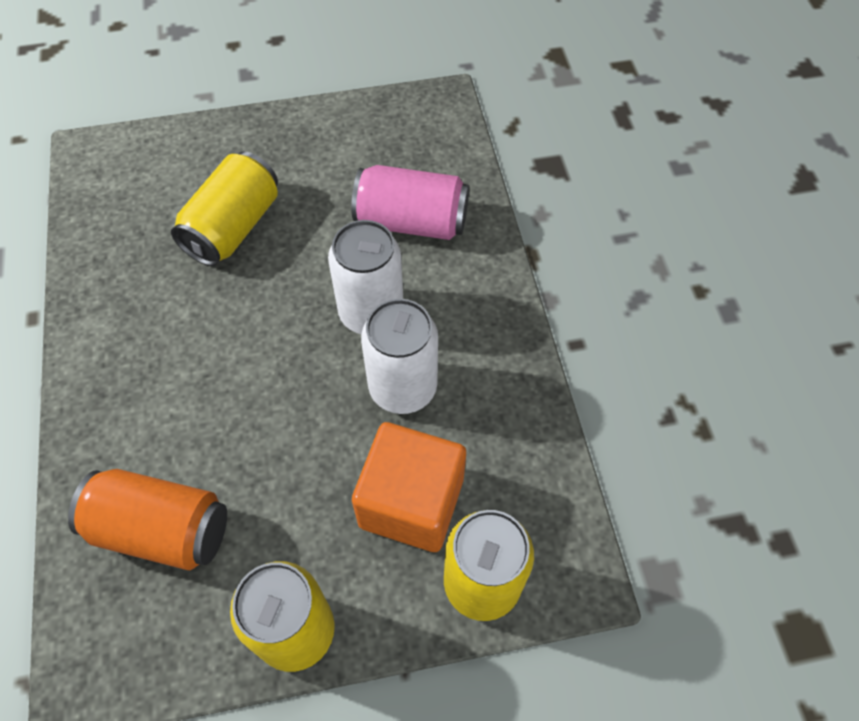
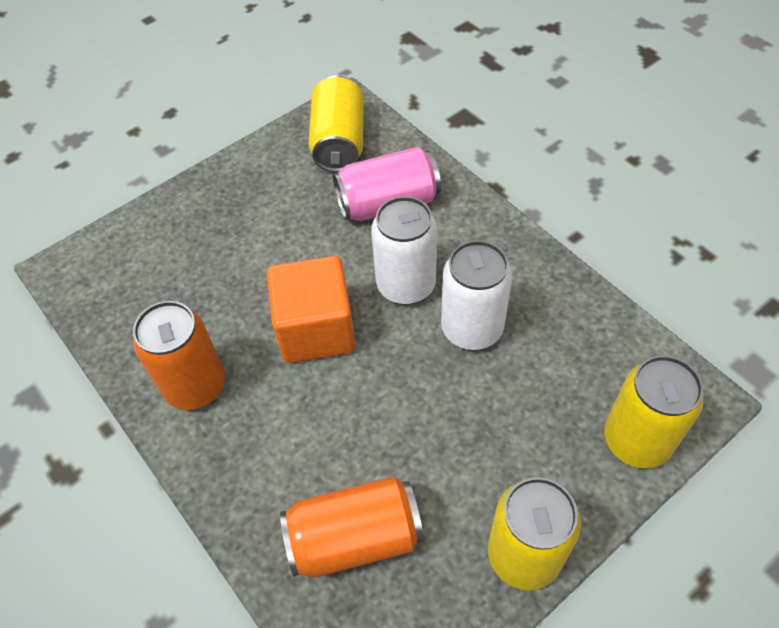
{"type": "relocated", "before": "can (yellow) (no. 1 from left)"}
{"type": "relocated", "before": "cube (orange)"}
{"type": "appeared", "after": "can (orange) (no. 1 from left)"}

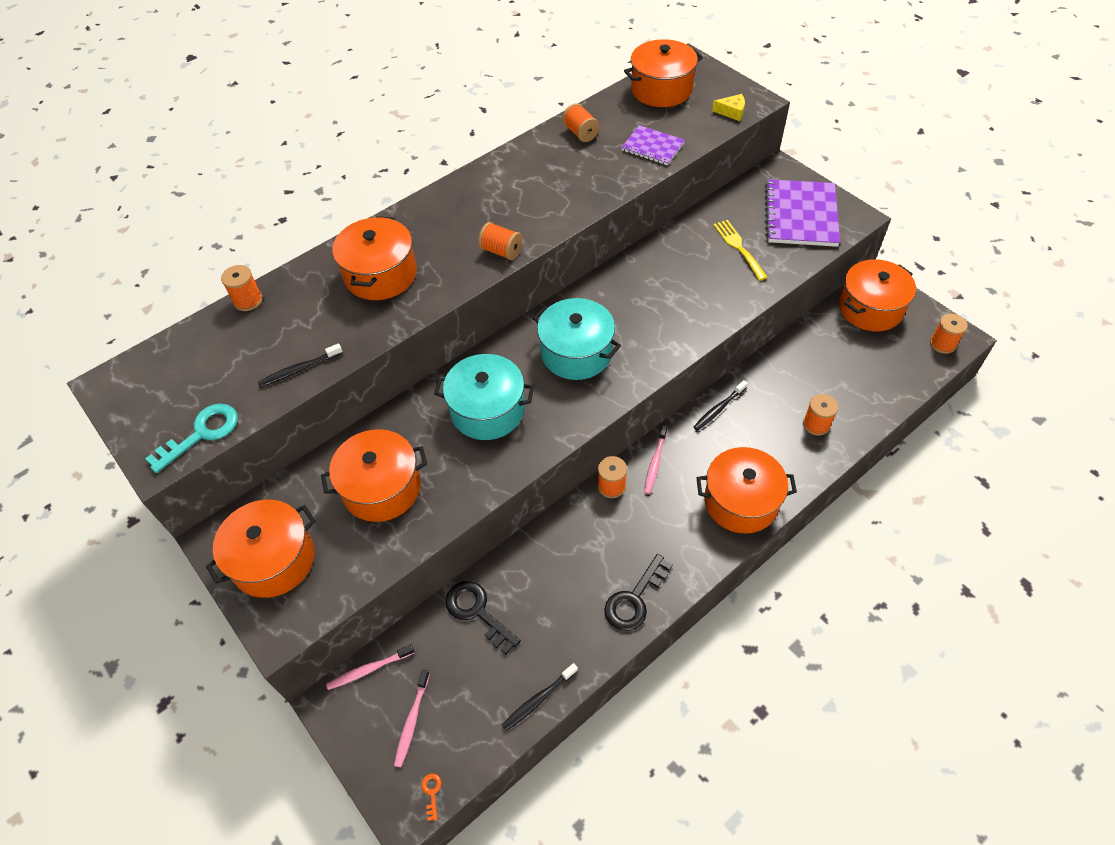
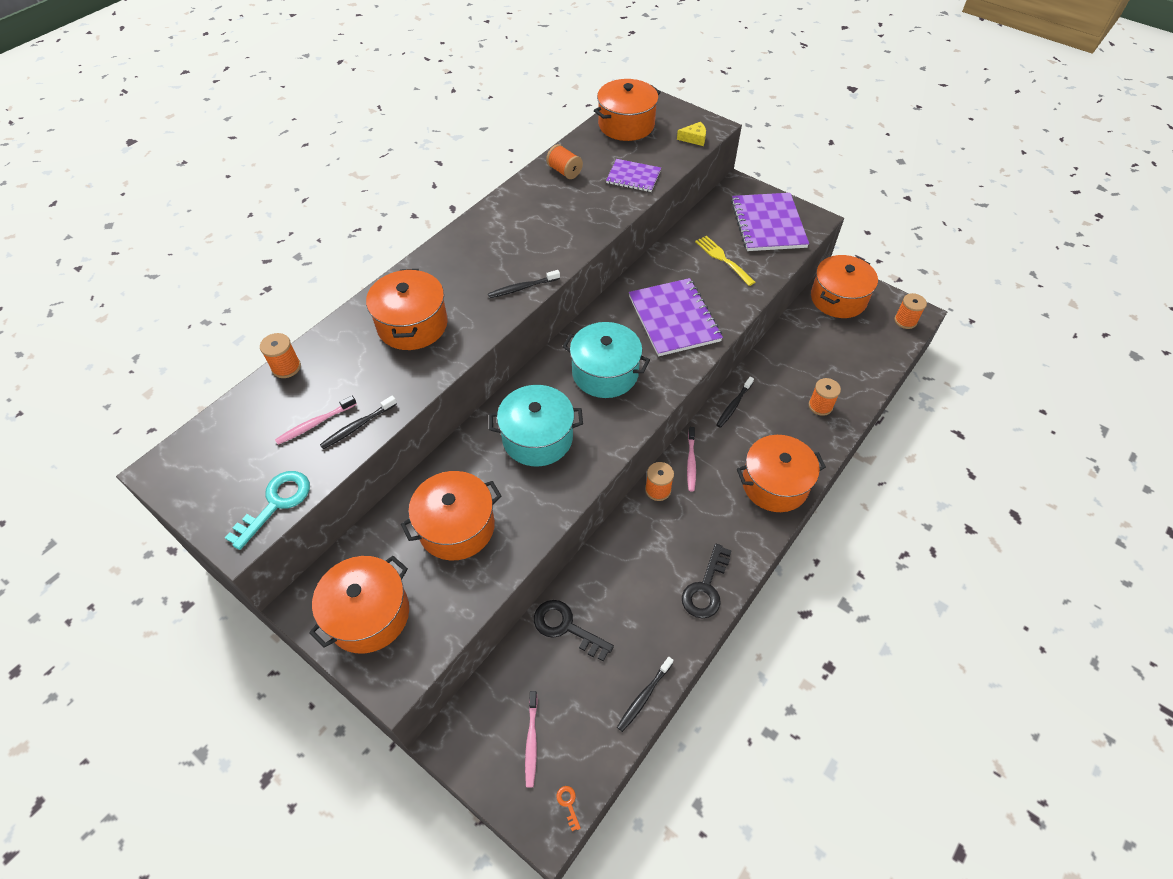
{"type": "relocated", "before": "toothbrush (pink) (no. 1 from left)"}
{"type": "exchanged", "before": "spool (orange) (no. 2 from left)", "after": "toothbrush (black) (no. 2 from left)"}
{"type": "appeared", "after": "notebook (purple) (no. 2 from left)"}

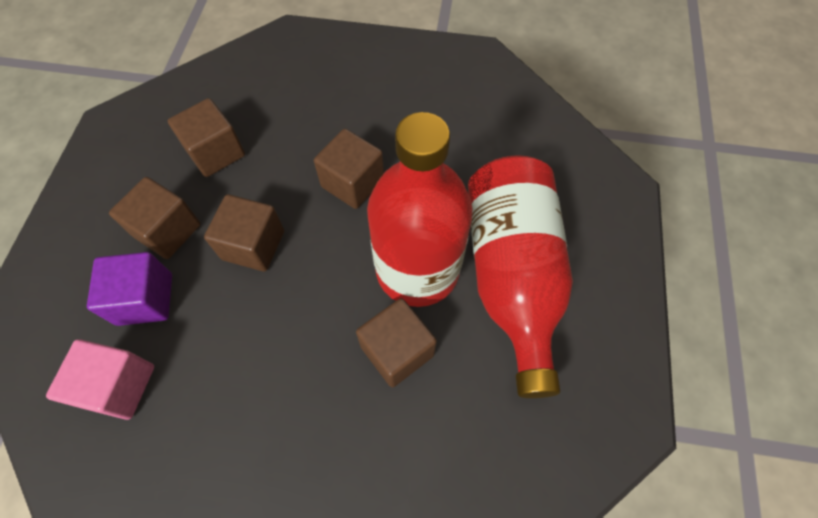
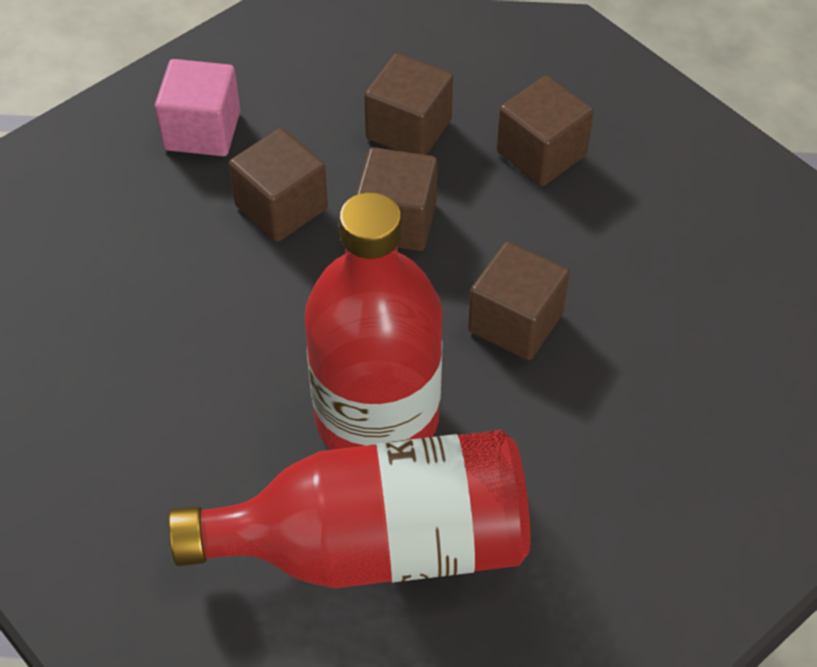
{"type": "missing", "before": "cube (purple)"}
{"type": "relocated", "before": "cube (brown) (no. 5 from left in the first image)", "after": "cube (brown) (no. 1 from left)"}

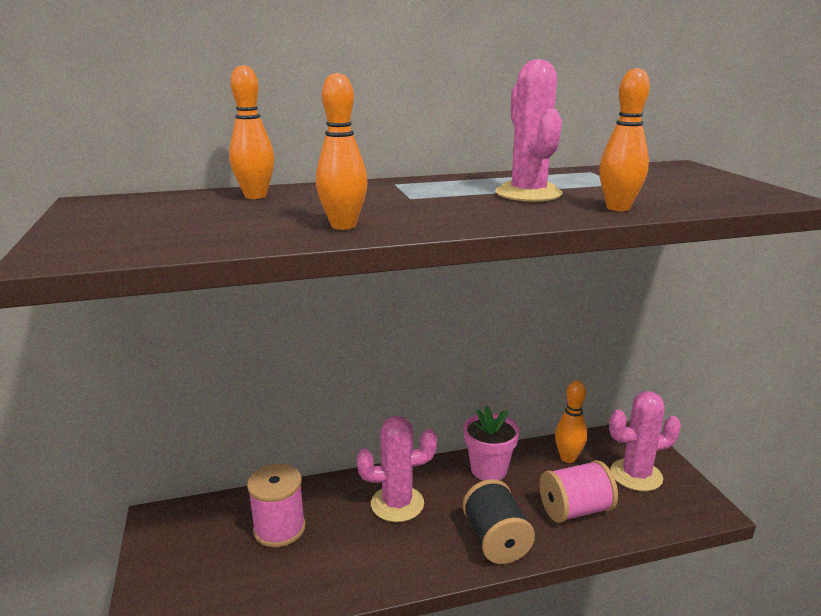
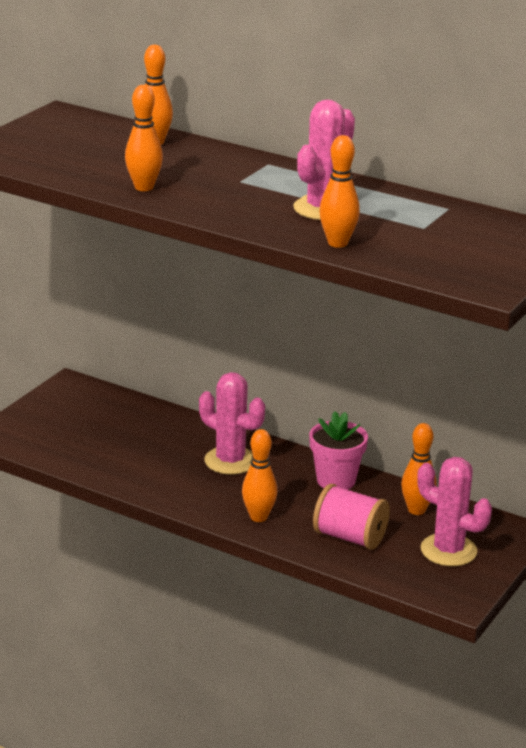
{"type": "missing", "before": "spool (pink) (no. 1 from left)"}
{"type": "exchanged", "before": "spool (black)", "after": "bowling pin (orange) (no. 3 from left)"}

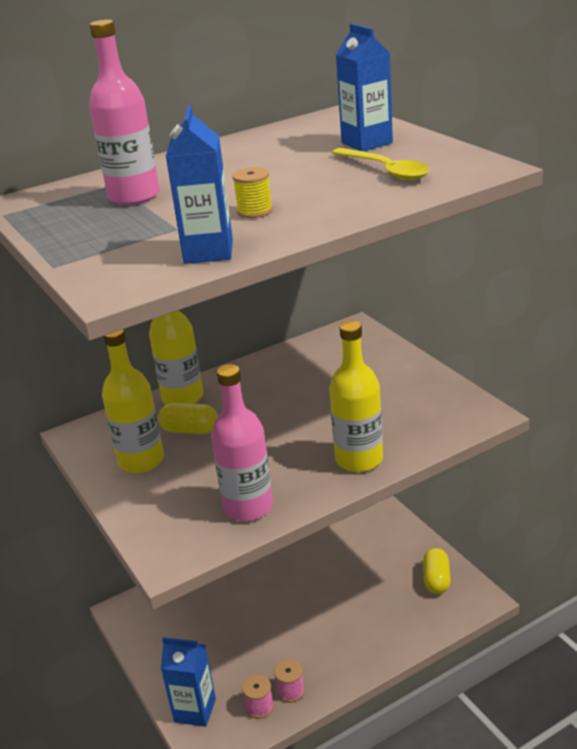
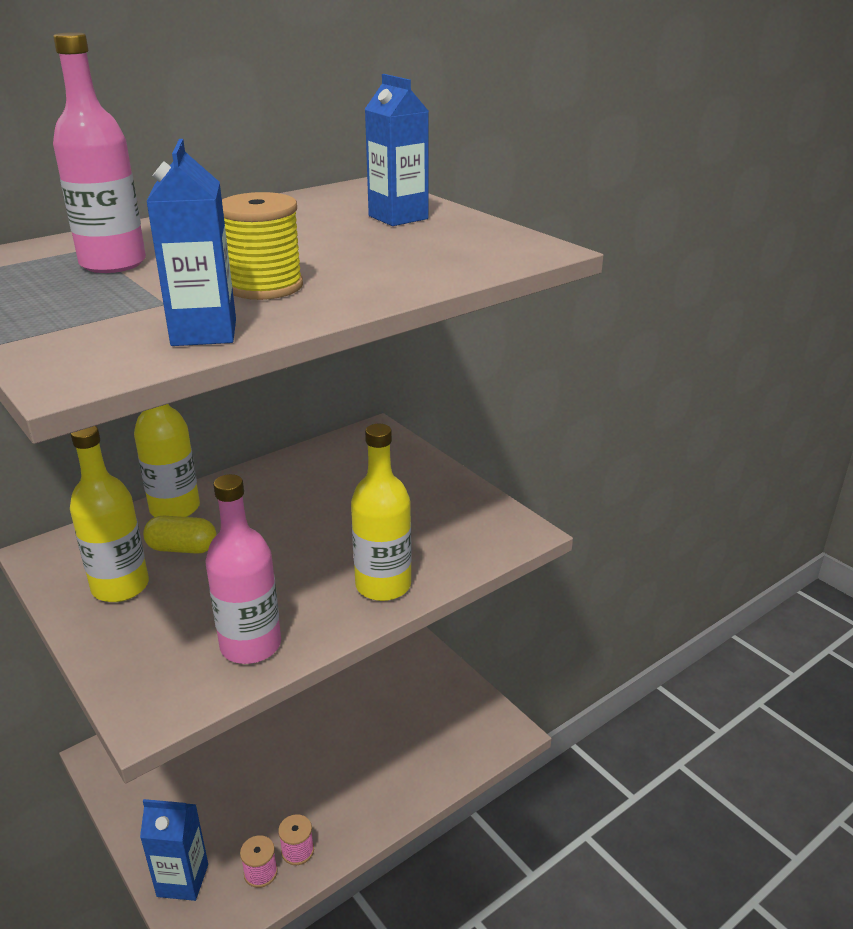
{"type": "size", "before": "spool (yellow)", "scale": 1.7}
{"type": "missing", "before": "spoon (yellow)"}
{"type": "missing", "before": "capsule (yellow) (no. 2 from left)"}

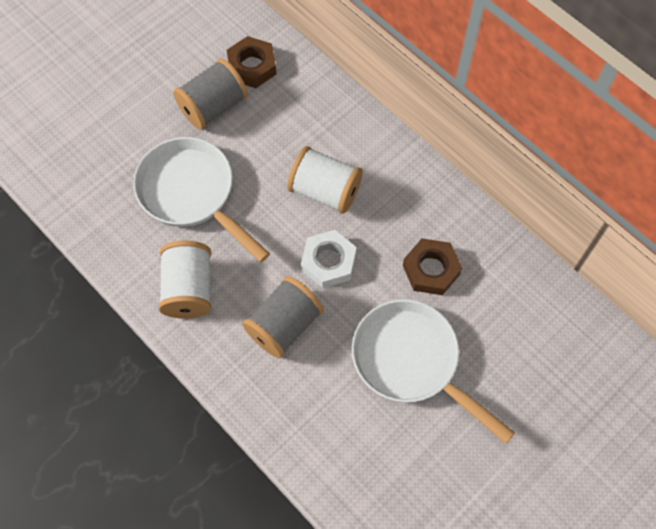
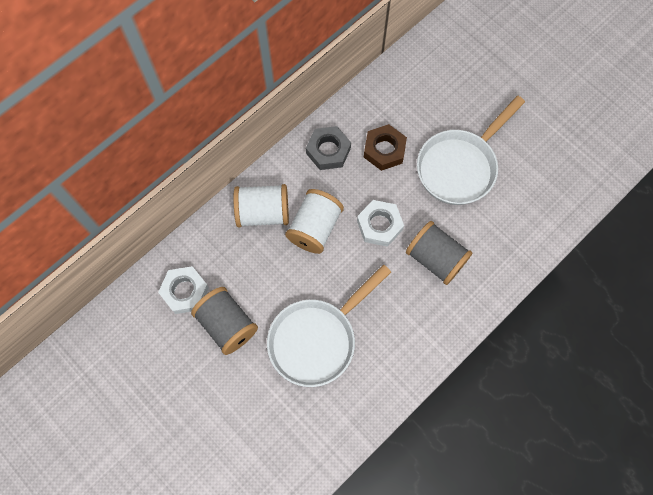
{"type": "relocated", "before": "spool (white) (no. 1 from left)"}
{"type": "colour", "before": "nut (brown) (no. 1 from left)", "after": "nut (white) (no. 1 from left)"}
{"type": "appeared", "after": "nut (grey)"}

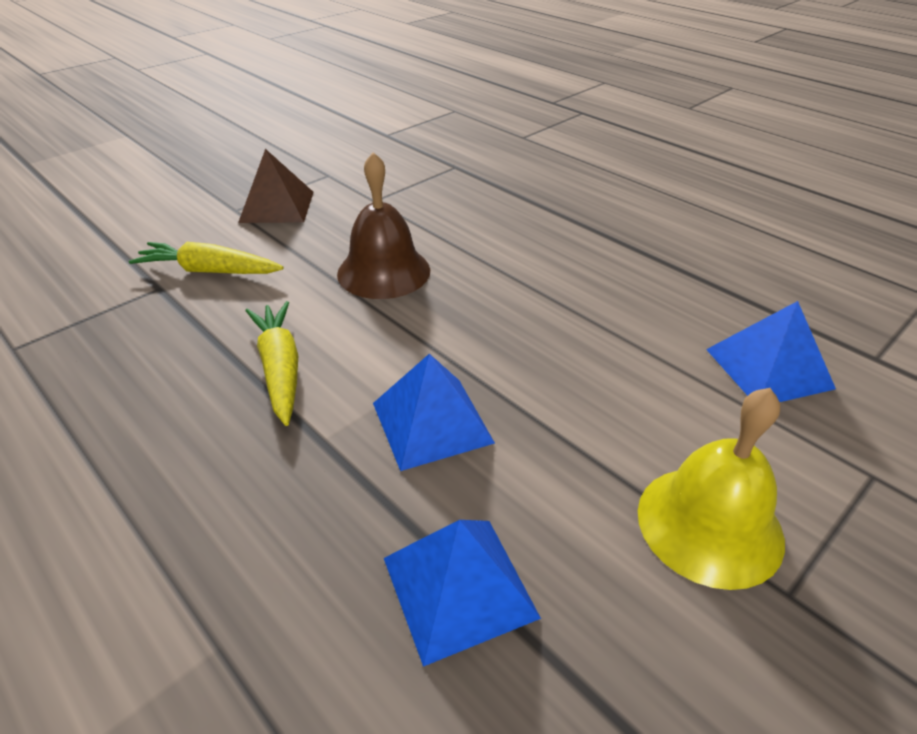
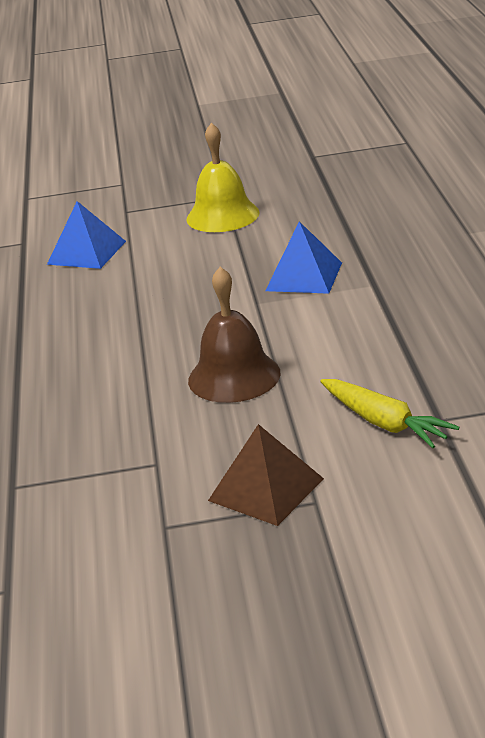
{"type": "missing", "before": "carrot (yellow) (no. 2 from left)"}
{"type": "missing", "before": "pyramid (blue) (no. 2 from left)"}

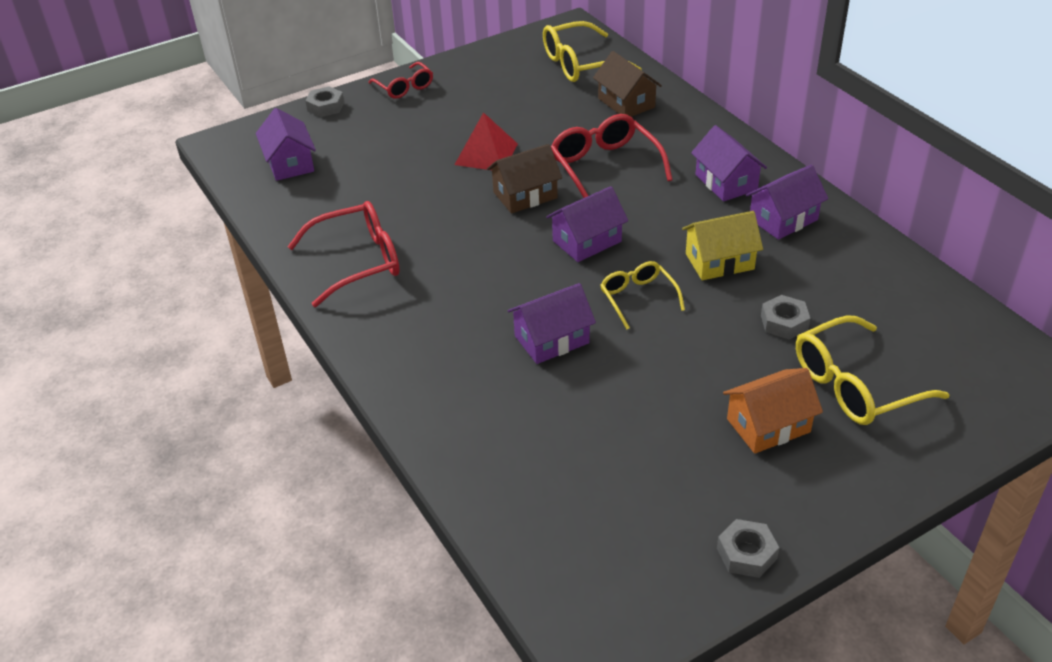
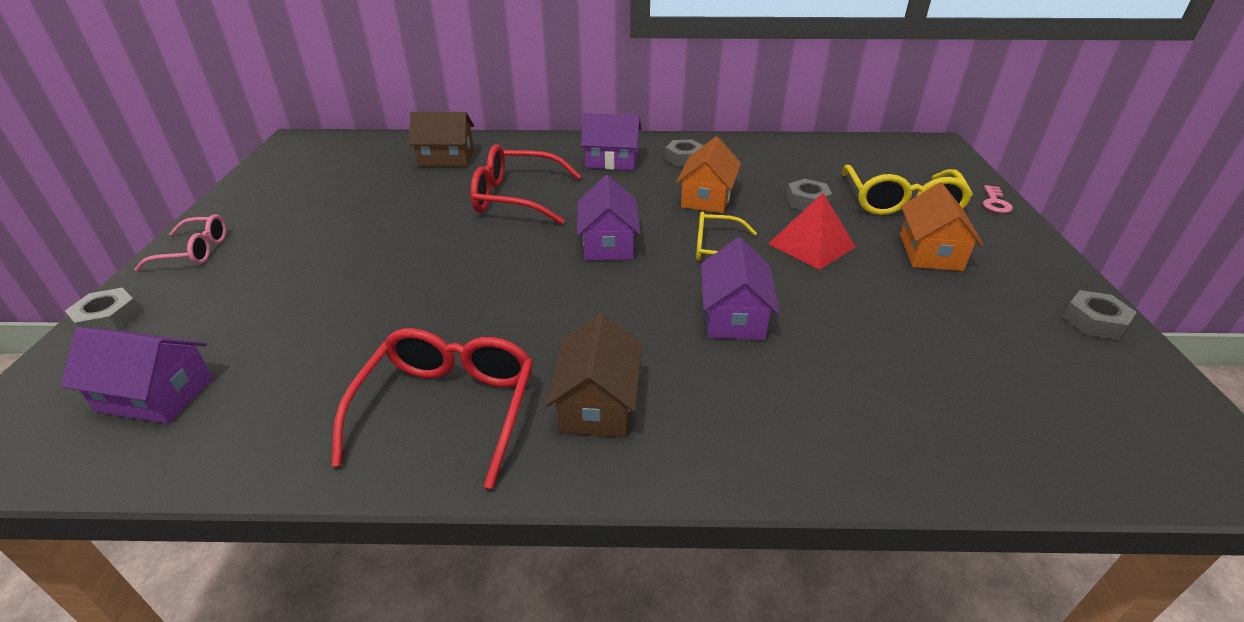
{"type": "colour", "before": "glasses (red) (no. 2 from left)", "after": "glasses (pink)"}
{"type": "relocated", "before": "pyramid (red)"}
{"type": "relocated", "before": "house (brown) (no. 1 from left in the first image)", "after": "house (brown) (no. 2 from left)"}
{"type": "missing", "before": "glasses (yellow) (no. 1 from left)"}
{"type": "colour", "before": "house (yellow)", "after": "house (orange) (no. 1 from left)"}
{"type": "exchanged", "before": "house (purple) (no. 5 from left)", "after": "nut (grey) (no. 2 from left)"}
{"type": "appeared", "after": "key (pink)"}

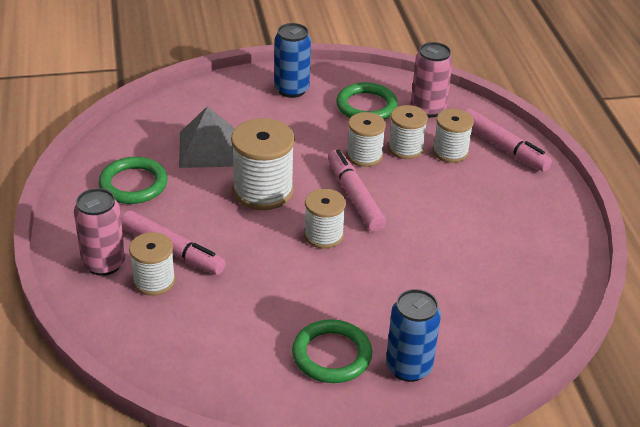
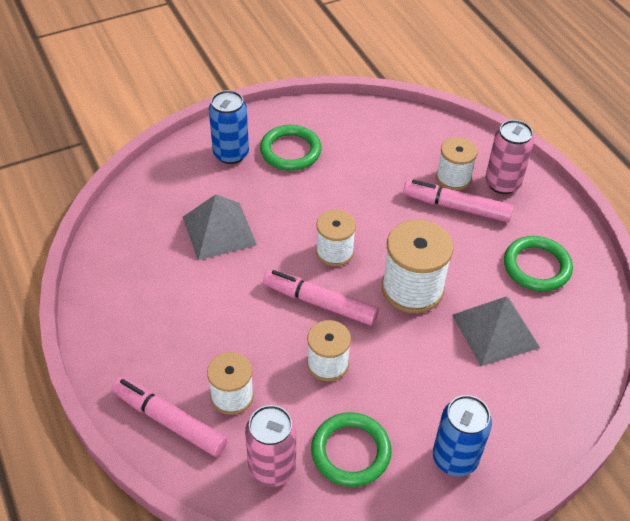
{"type": "spun", "before": "marker (pink) (no. 2 from left)", "turn": 150}
{"type": "missing", "before": "spool (white) (no. 5 from left)"}
{"type": "appeared", "after": "pyramid (grey) (no. 1 from left)"}

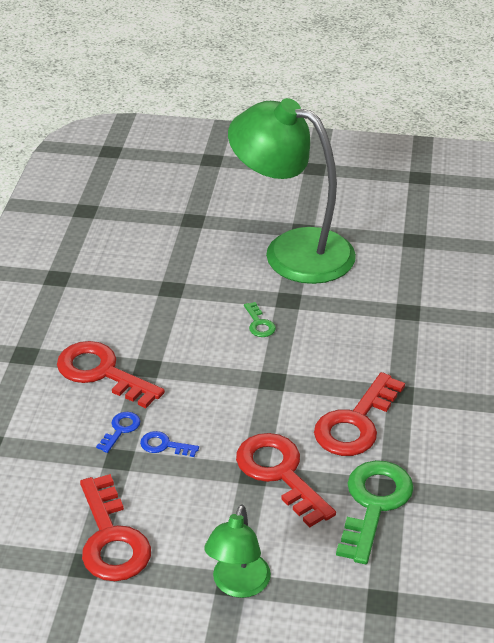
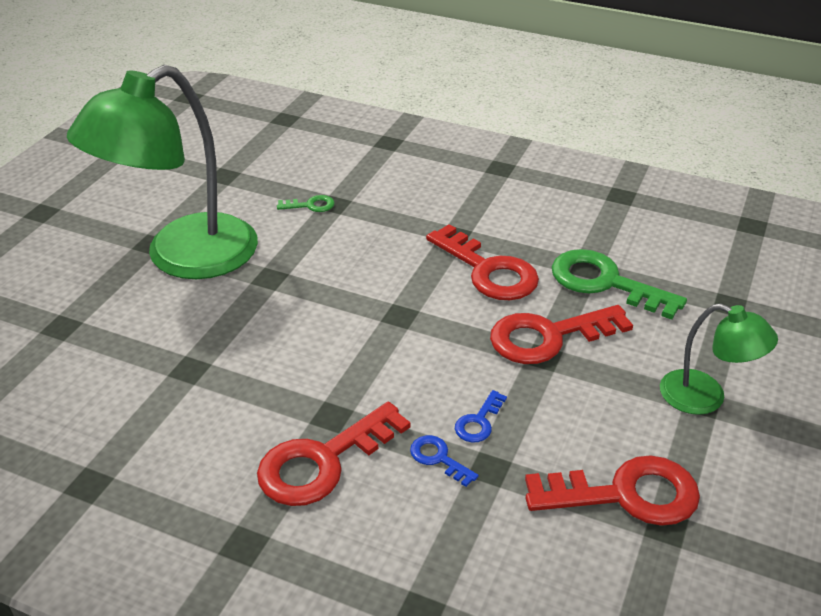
{"type": "relocated", "before": "key (green) (no. 1 from left)"}

